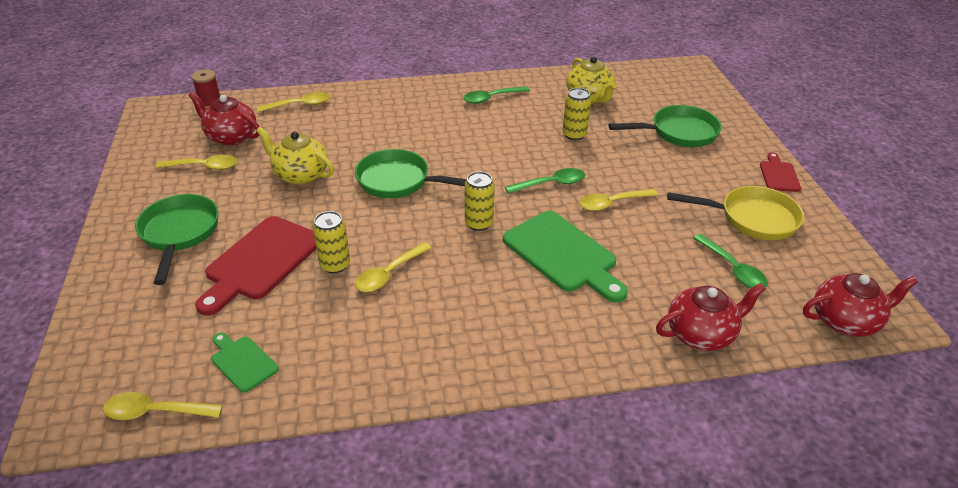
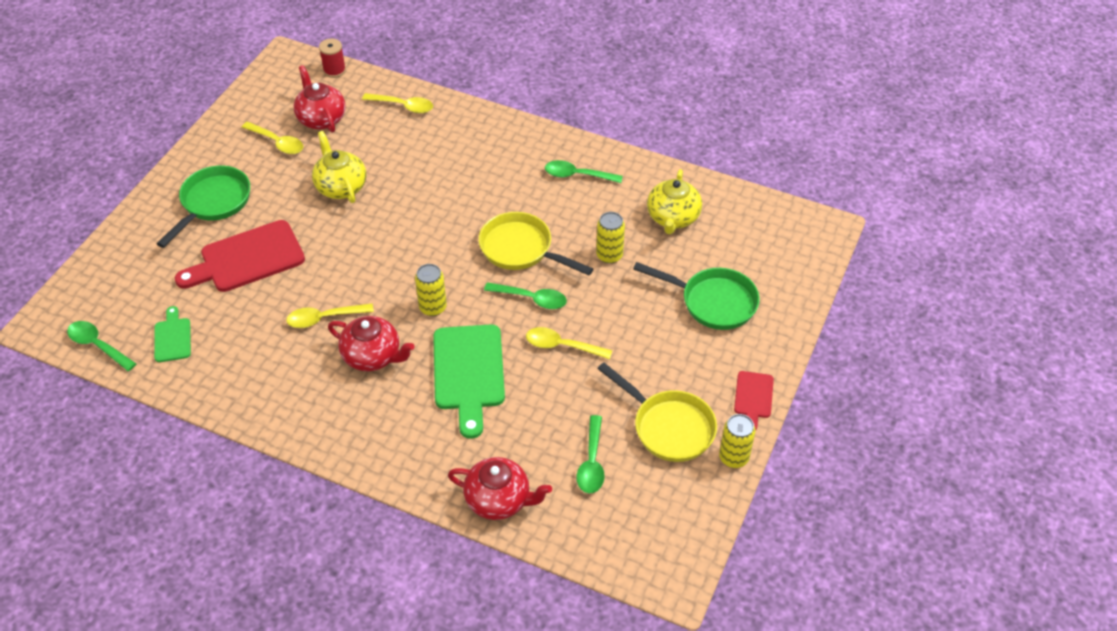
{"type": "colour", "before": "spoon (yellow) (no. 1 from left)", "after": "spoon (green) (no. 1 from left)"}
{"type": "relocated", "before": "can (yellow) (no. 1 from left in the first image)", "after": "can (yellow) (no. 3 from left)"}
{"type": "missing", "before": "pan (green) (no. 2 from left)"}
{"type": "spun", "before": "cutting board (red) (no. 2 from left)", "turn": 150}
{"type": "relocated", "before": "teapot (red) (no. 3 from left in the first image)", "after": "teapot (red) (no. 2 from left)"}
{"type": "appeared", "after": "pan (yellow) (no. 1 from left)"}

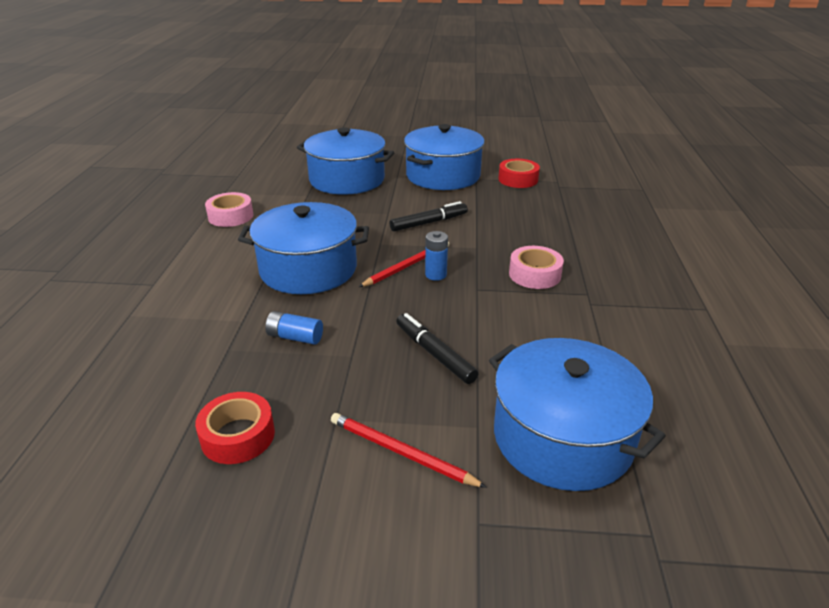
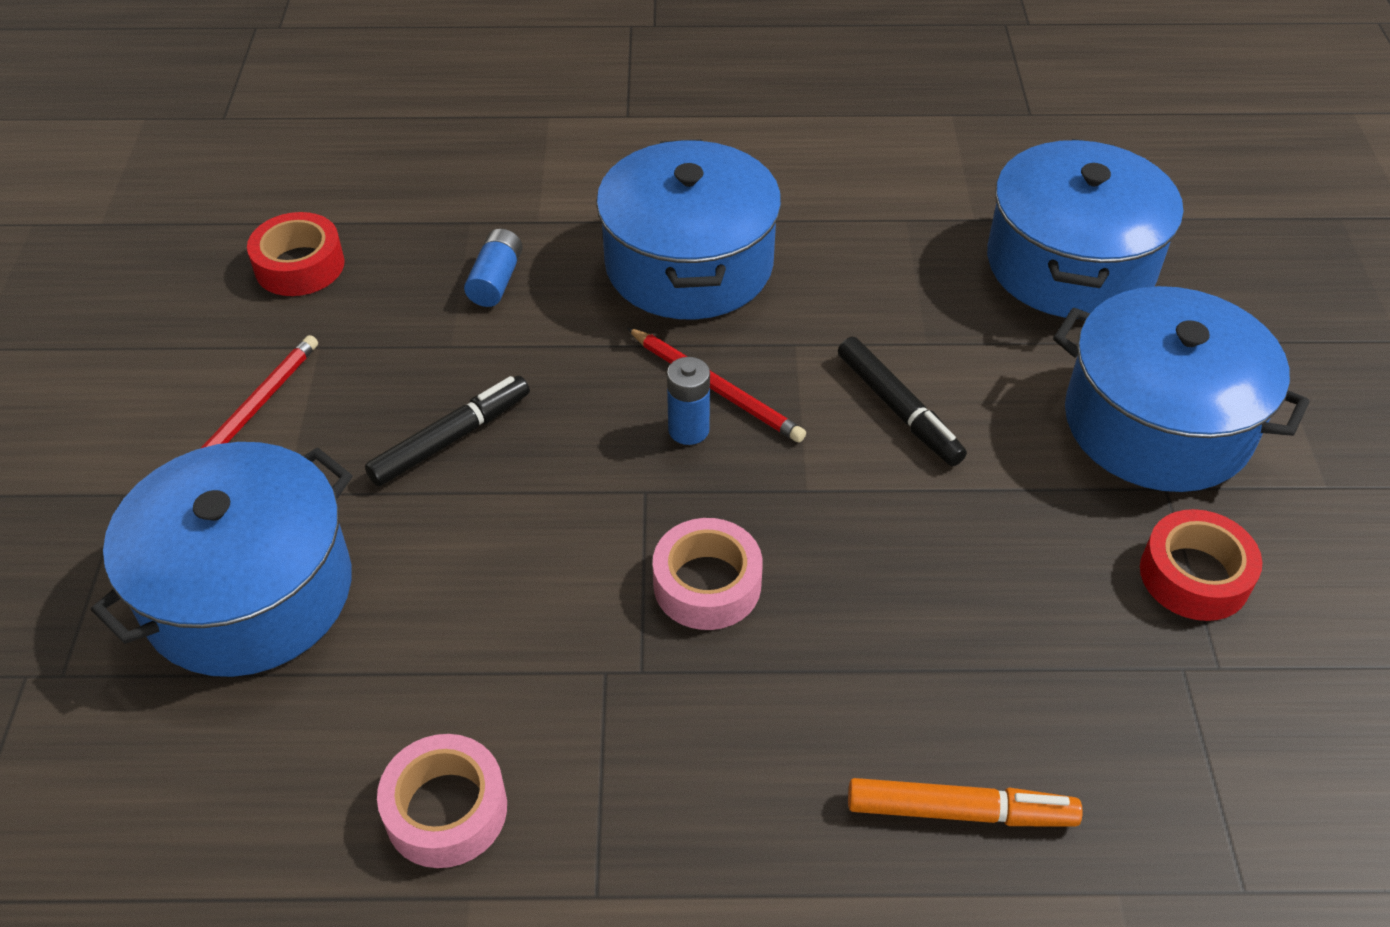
{"type": "relocated", "before": "tape (pink) (no. 1 from left)"}
{"type": "appeared", "after": "marker (orange)"}

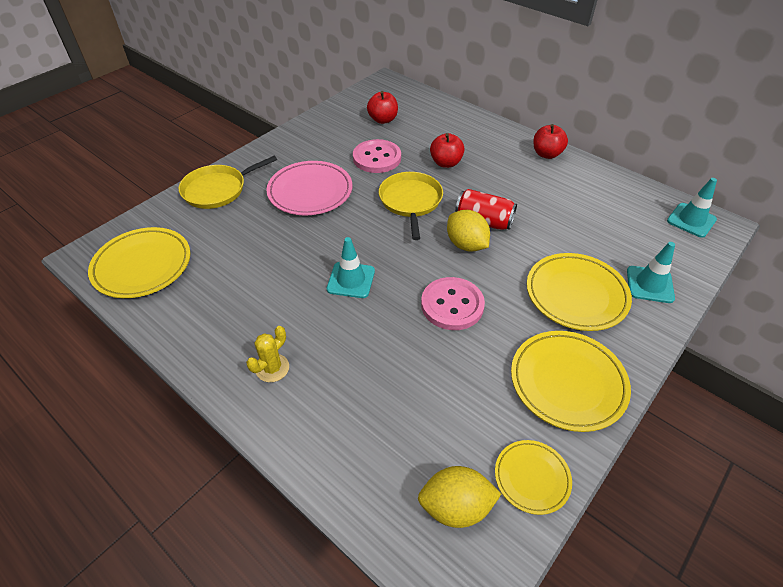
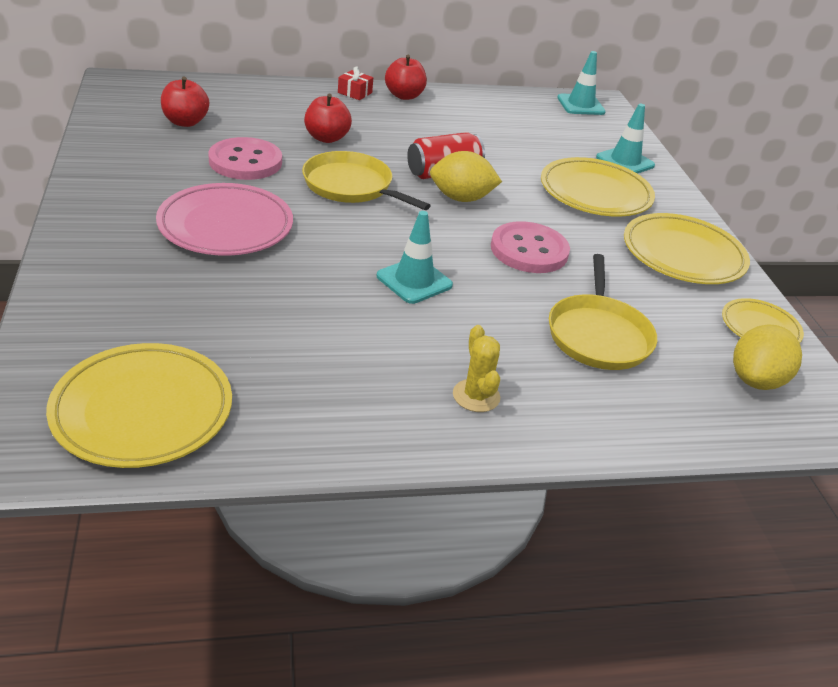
{"type": "relocated", "before": "pan (yellow) (no. 1 from left in the first image)", "after": "pan (yellow) (no. 2 from left)"}
{"type": "appeared", "after": "gift (red)"}

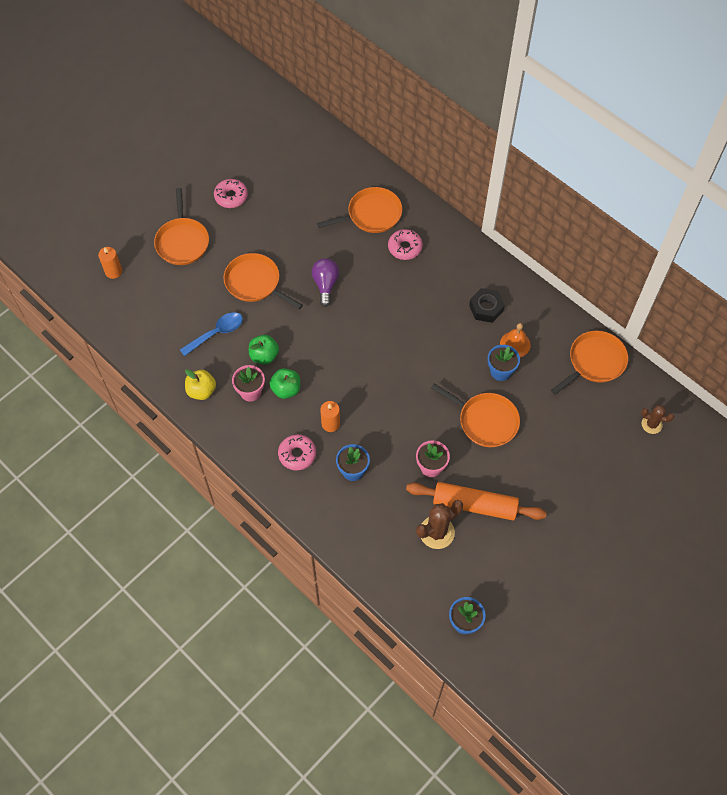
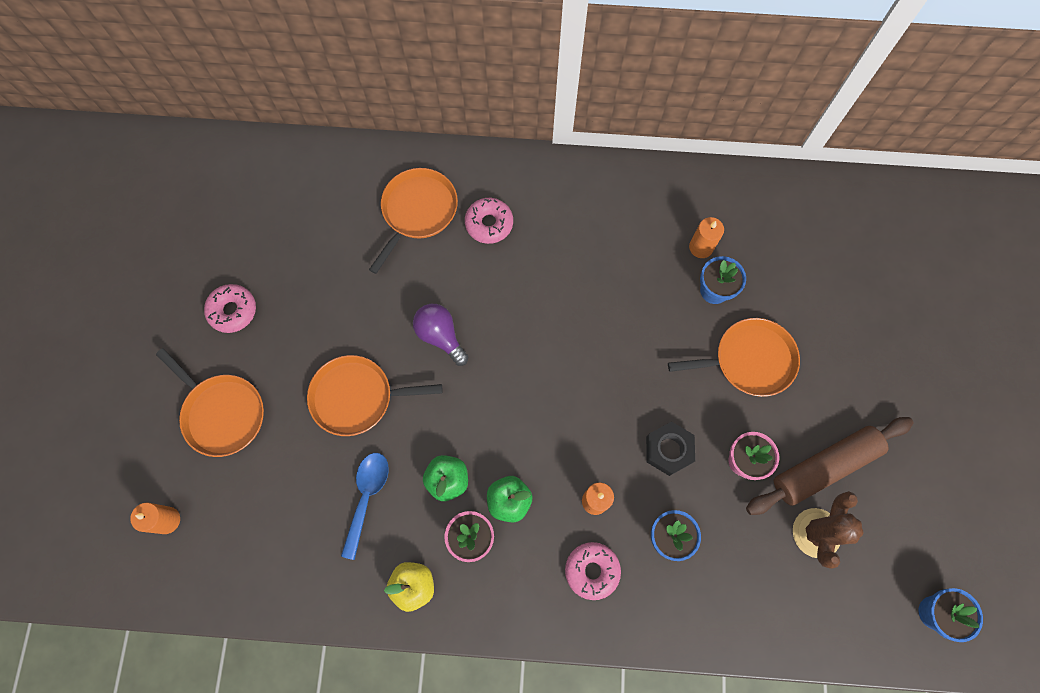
{"type": "colour", "before": "rolling pin (orange)", "after": "rolling pin (brown)"}
{"type": "relocated", "before": "nut (black)"}
{"type": "exchanged", "before": "bell (orange)", "after": "candle (orange) (no. 3 from left)"}
{"type": "missing", "before": "pan (orange) (no. 5 from left)"}
{"type": "missing", "before": "cactus (brown) (no. 2 from left)"}

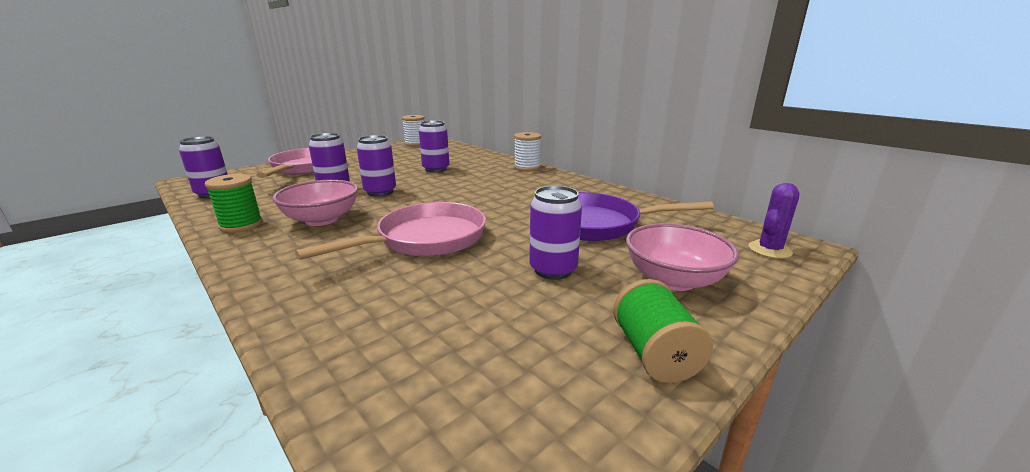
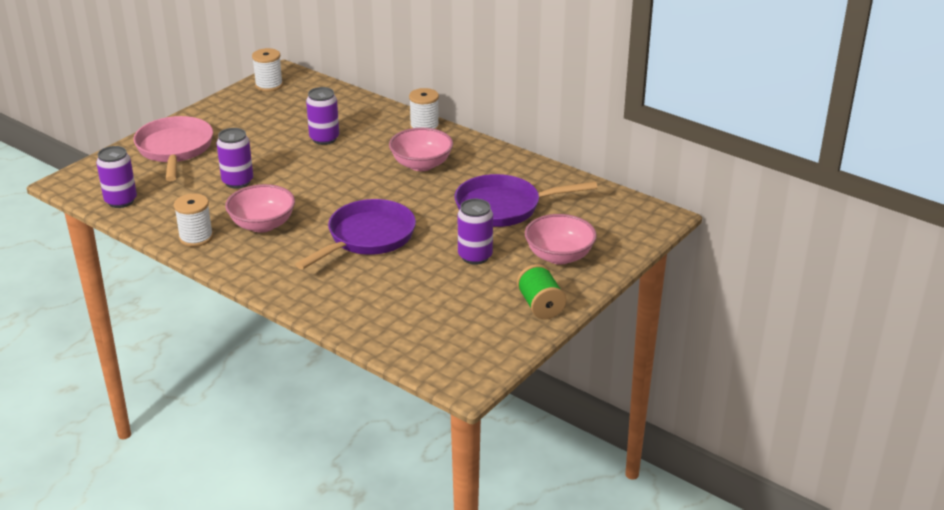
{"type": "colour", "before": "spool (green) (no. 1 from left)", "after": "spool (white) (no. 1 from left)"}
{"type": "colour", "before": "pan (pink) (no. 2 from left)", "after": "pan (purple) (no. 1 from left)"}
{"type": "missing", "before": "can (purple) (no. 3 from left)"}
{"type": "missing", "before": "cactus (purple)"}
{"type": "appeared", "after": "bowl (pink) (no. 2 from left)"}

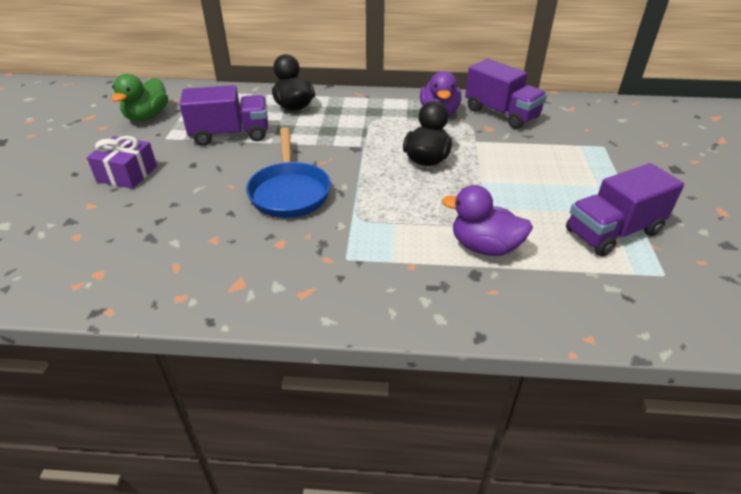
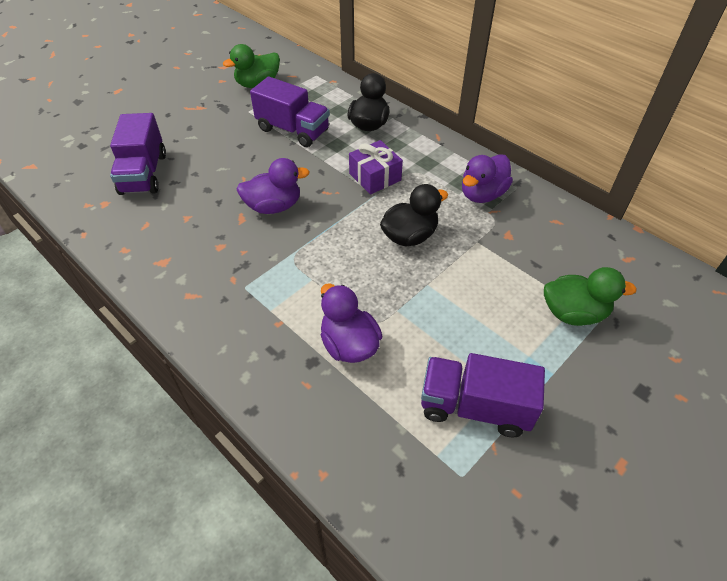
{"type": "relocated", "before": "gift (purple)"}
{"type": "exchanged", "before": "pan (blue)", "after": "duck (purple) (no. 1 from left)"}
{"type": "relocated", "before": "truck (purple) (no. 2 from left in the first image)", "after": "truck (purple) (no. 1 from left)"}
{"type": "appeared", "after": "duck (green) (no. 2 from left)"}

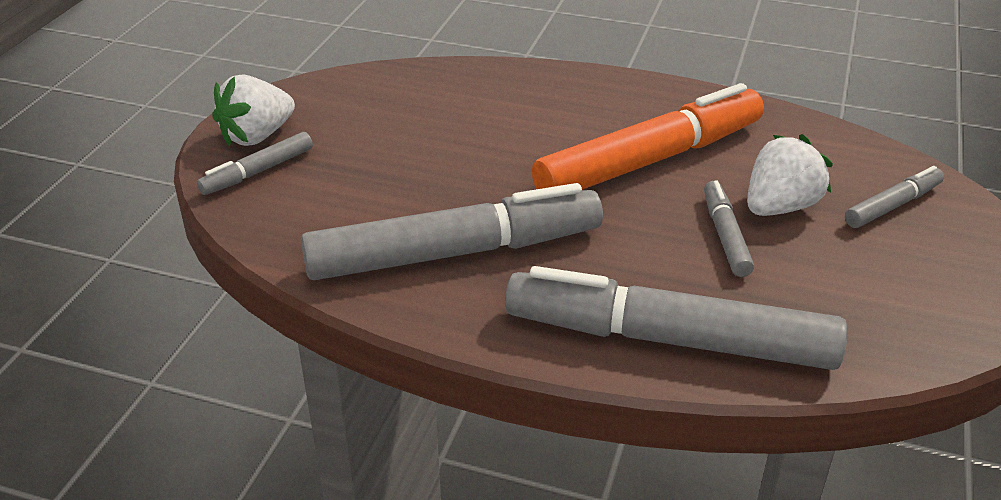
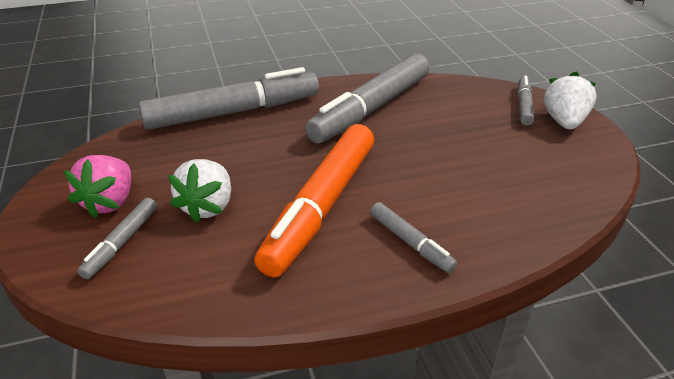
{"type": "relocated", "before": "marker (grey) (no. 4 from left)"}
{"type": "appeared", "after": "strawberry (pink)"}

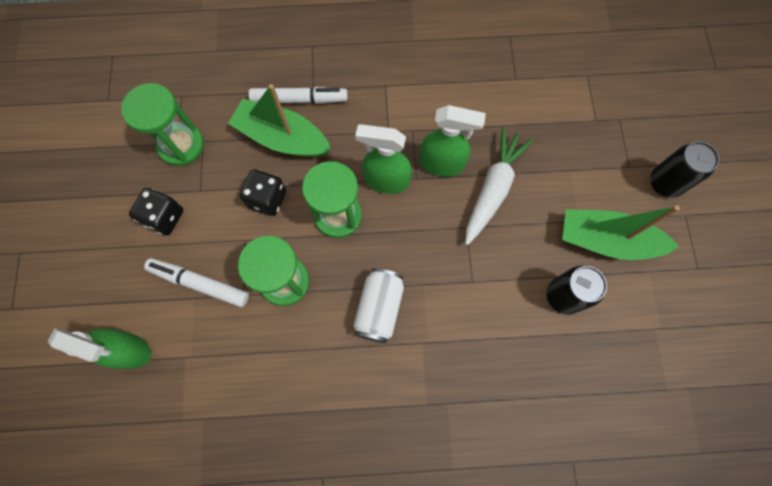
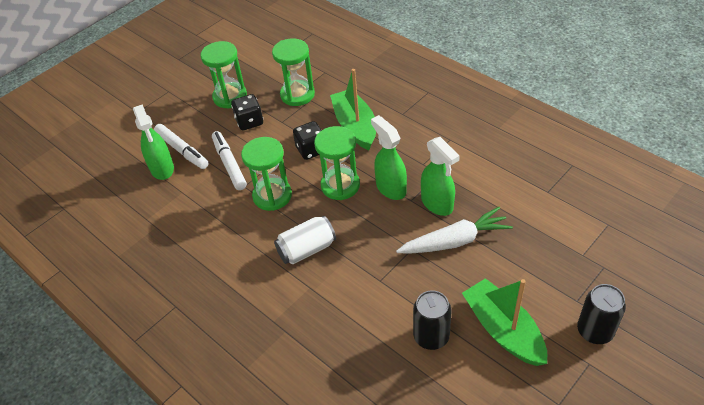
{"type": "relocated", "before": "marker (white) (no. 2 from left in the first image)", "after": "marker (white) (no. 1 from left)"}
{"type": "appeared", "after": "hourglass (green) (no. 1 from left)"}

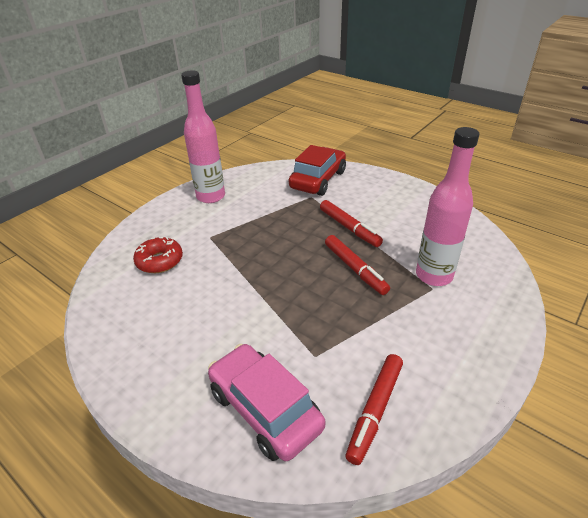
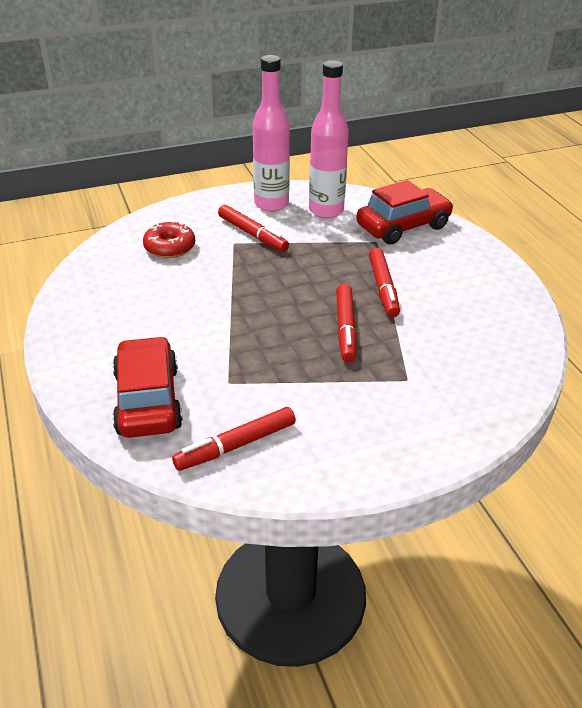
{"type": "colour", "before": "car (pink)", "after": "car (red) (no. 1 from left)"}
{"type": "relocated", "before": "bottle (pink) (no. 2 from left)"}
{"type": "appeared", "after": "marker (red) (no. 2 from left)"}

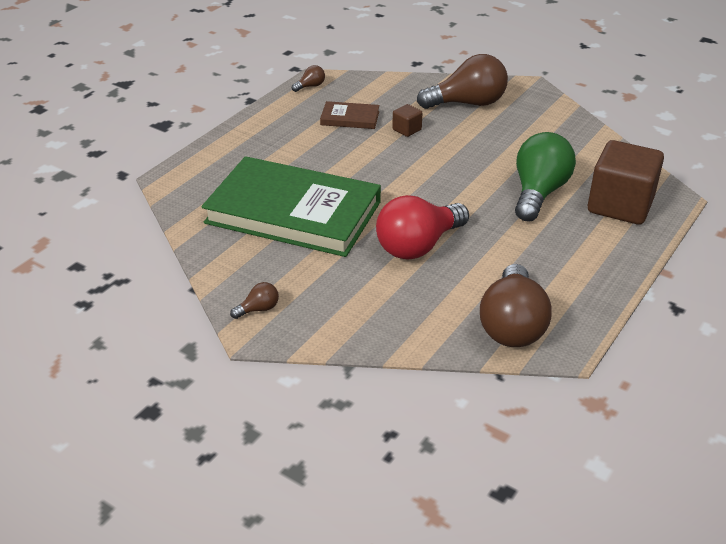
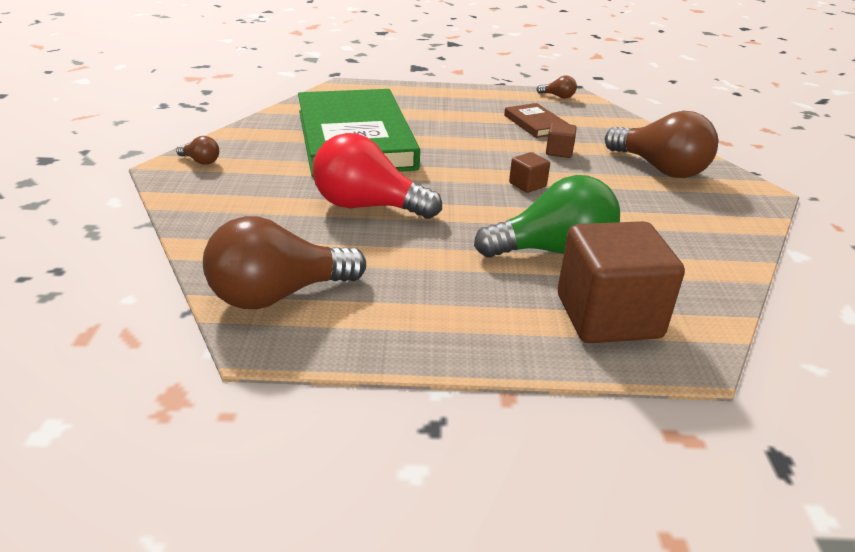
{"type": "appeared", "after": "cube (brown) (no. 1 from left)"}

